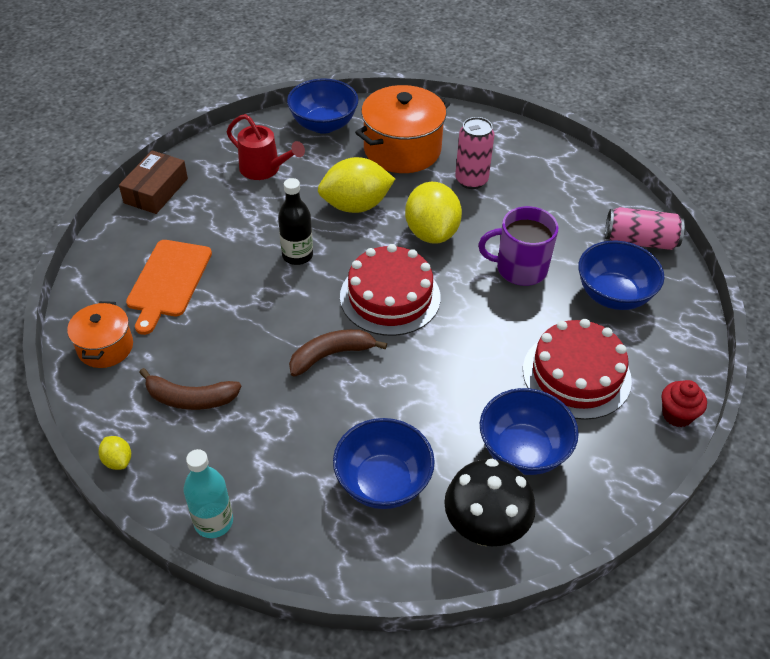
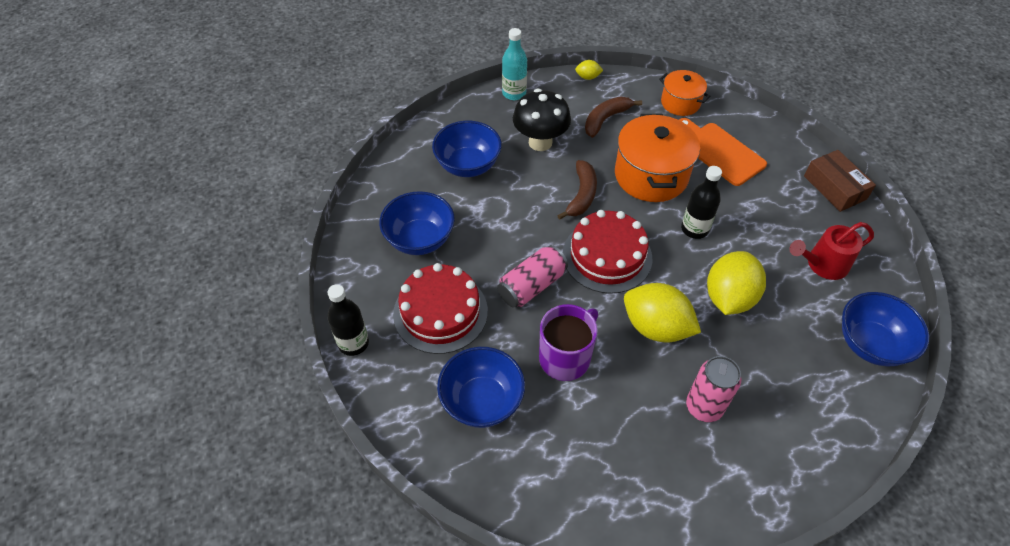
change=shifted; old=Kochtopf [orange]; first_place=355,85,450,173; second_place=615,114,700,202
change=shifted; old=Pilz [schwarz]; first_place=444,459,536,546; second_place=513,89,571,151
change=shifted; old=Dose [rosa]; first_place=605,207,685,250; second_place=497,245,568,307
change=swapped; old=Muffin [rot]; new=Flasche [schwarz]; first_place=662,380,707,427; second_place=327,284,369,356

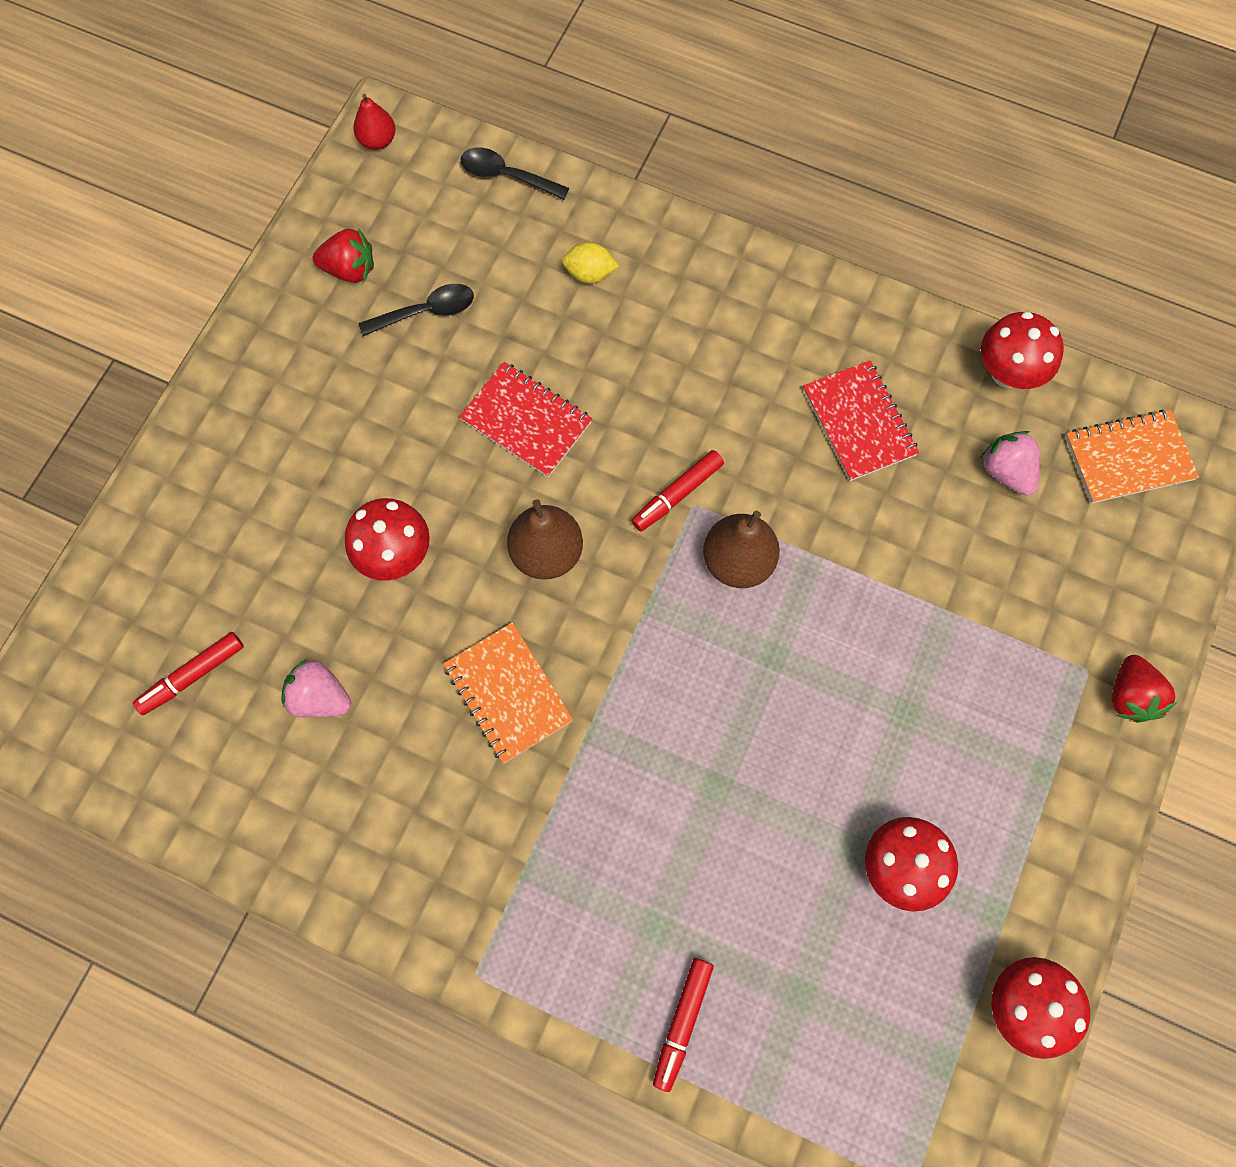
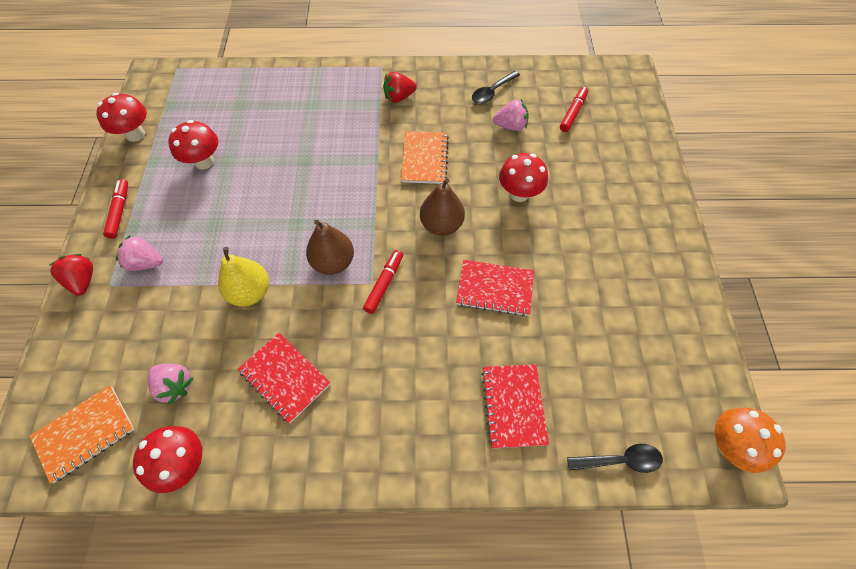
change=new; new=Erdbeere [rosa]; second_place=116,236,163,271
change=new; new=Birne [gelb]; second_place=218,247,269,307
change=shifted; old=Erdbeere [rot]; first_place=313,228,374,283; second_place=383,72,417,103
change=shifted; old=Löffel [schwarz]; first_place=359,284,474,336; second_place=472,71,520,104
change=shifted; old=Filzstift [rot]; first_place=653,958,714,1092; second_place=103,179,128,239
change=swapped; old=Birne [rot]; new=Pilz [orange]; first_place=353,94,396,150; second_place=715,408,786,473
change=swapped; old=Zitrone [gelb]; new=Notizbuch [rot]; first_place=562,242,619,283; second_place=481,364,549,448
change=rotated; old=Notizbuch [orange]; first_place=443,622,573,763; second_place=401,131,449,184; degrees=60

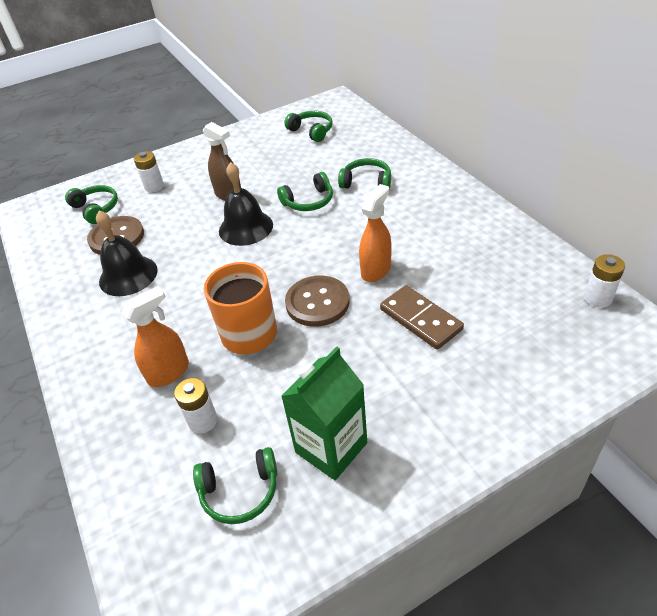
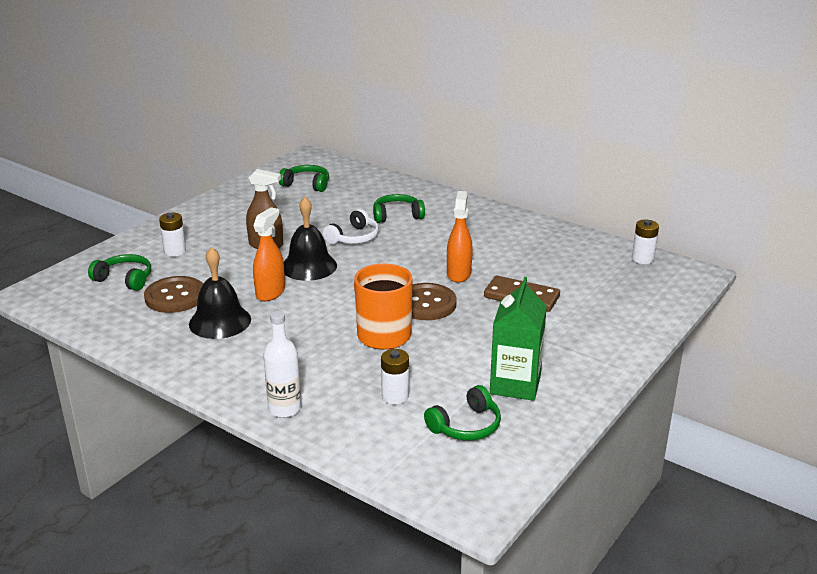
change=new; new=Flasche [weiß]; second_place=263,311,301,418
change=shifted; old=Sprühflasche [orange]; first_place=121,286,189,387; second_place=253,207,285,301
change=repainted; old=Kopfhörer [grün]; new=Kopfhörer [weiß]; first_place=277,172,333,211; second_place=323,209,379,244

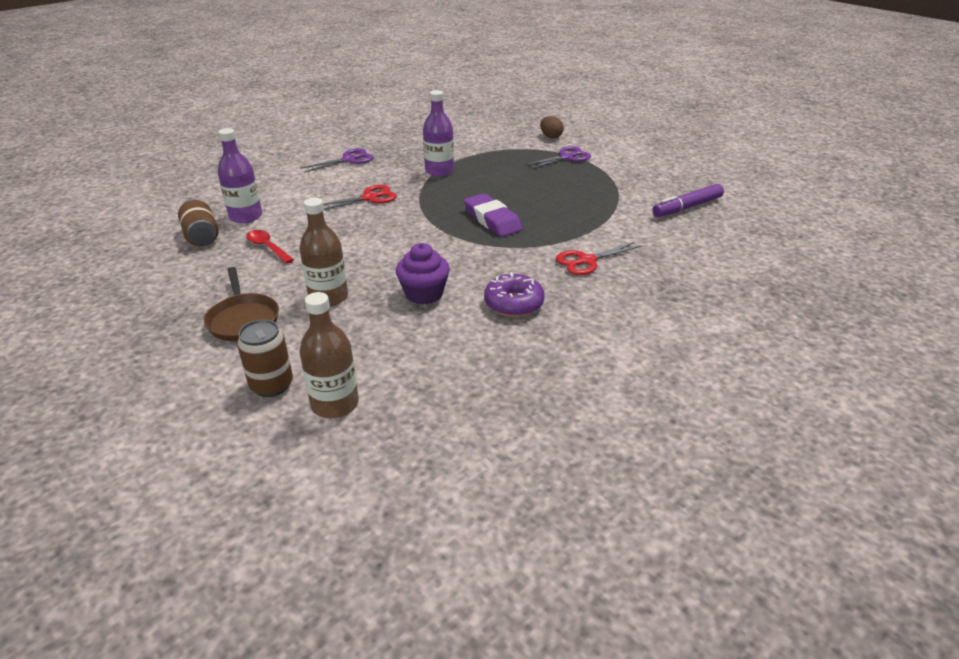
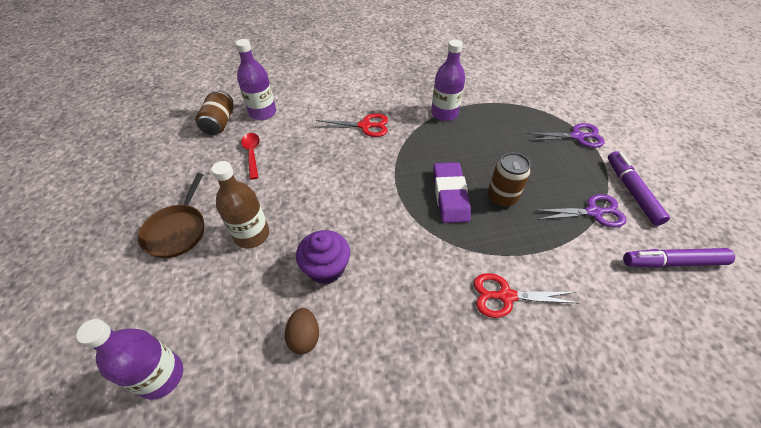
change=gone; old=Donut [lila]; first_place=484,272,545,317
change=new; new=Filzstift [lila]; second_place=608,151,670,226
change=shifted; old=Dose [braun]; first_place=237,319,293,397; second_place=488,153,531,207
change=shifted; old=Schere [lila]; first_place=300,148,374,173; second_place=534,194,626,228
change=shifted; old=Ei [braun]; first_place=540,116,564,139; second_place=285,308,319,354
change=repainted; old=Flasche [braun]; new=Flasche [lila]; first_place=299,292,359,418; second_place=76,319,183,400

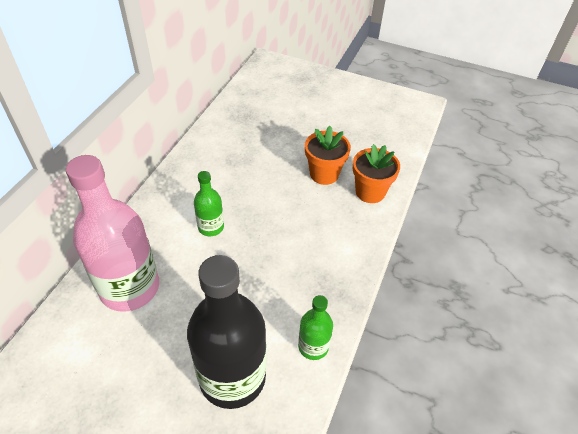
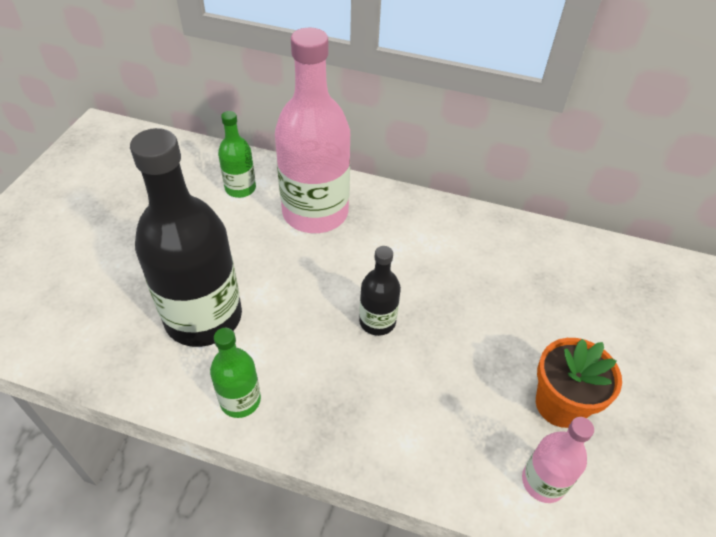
change=new; new=Flasche [schwarz]; second_place=359,246,401,336
change=shifted; old=Flasche [grün]; first_place=194,171,224,236; second_place=218,111,256,198
change=swapped; old=Blumentopf [orange]; new=Flasche [rosa]; first_place=353,144,400,203; second_place=522,417,594,503

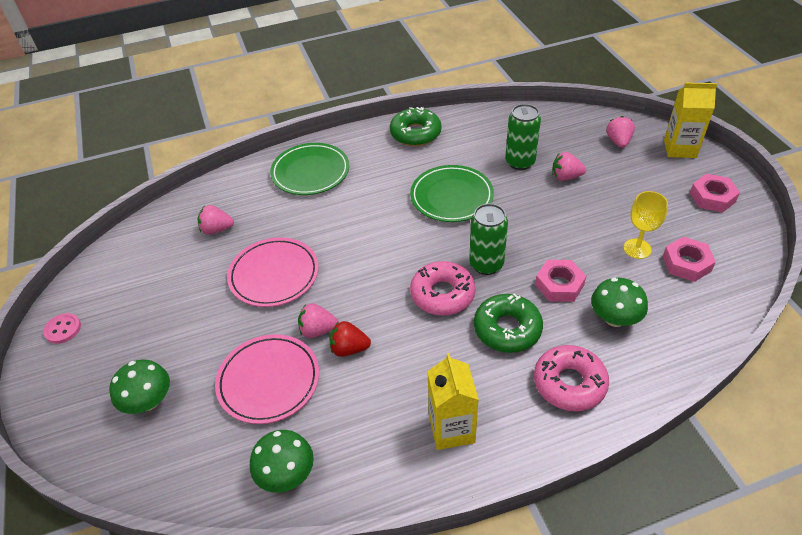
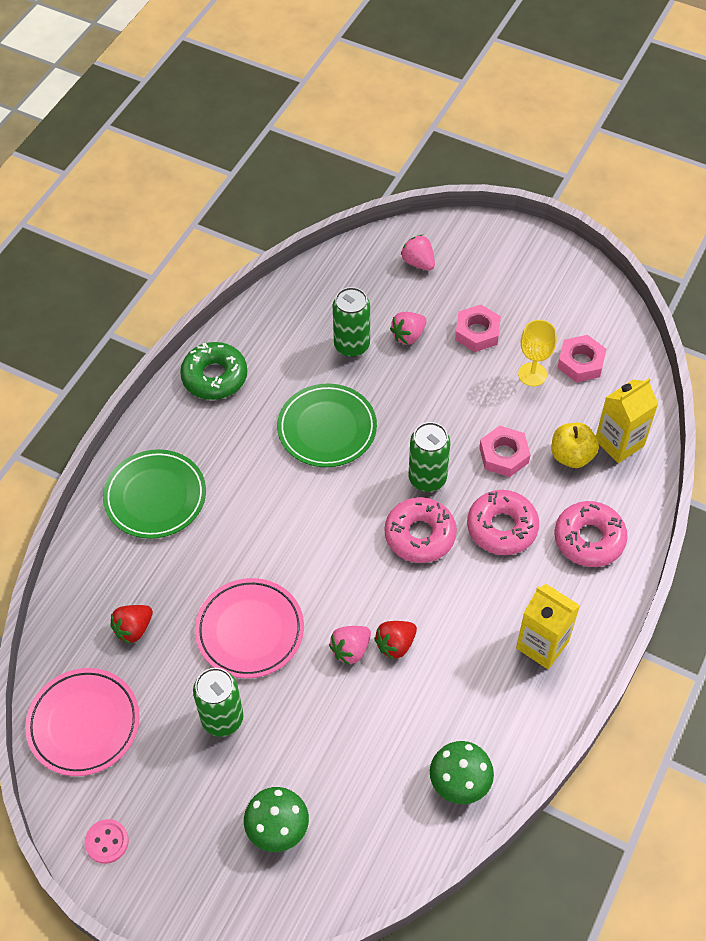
change=new; new=Dose [grün]; second_place=193,668,243,737
change=shifted; old=Teller [rosa]; first_place=215,334,319,424; second_place=25,668,140,776
change=shifted; old=Getränkekarton [gelb]; first_place=664,82,717,158; second_place=596,378,658,463
change=shifted; old=Sechskantmutter [rosa]; first_place=690,174,740,213; second_place=455,305,501,352
change=swapped; old=Pilz [grün]; new=Apfel [gelb]; first_place=591,278,648,327; second_place=551,423,599,468
change=repainted; old=Erdbeere [rosa]; new=Erdbeere [rot]; first_place=198,205,234,235; second_place=110,605,153,644
change=repainted; old=Donut [grün]; new=Donut [rosa]; first_place=474,293,543,353; second_place=467,490,539,555

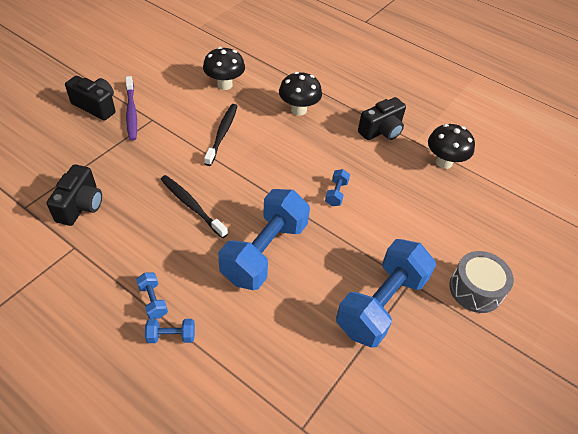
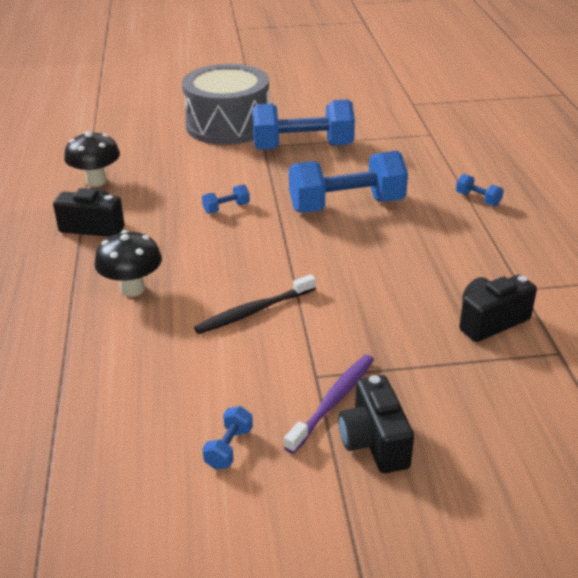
change=gone; old=Zahnbürste [schwarz]; first_place=161,175,228,238
change=gone; old=Pilz [schwarz]; first_place=203,47,245,90
change=shifted; old=Hantel [blau]; first_place=136,273,168,319; second_place=202,406,253,470
change=scaled; old=Trommel [grau]; first_place=449,251,514,313; second_place=182,64,269,145; factor=1.78

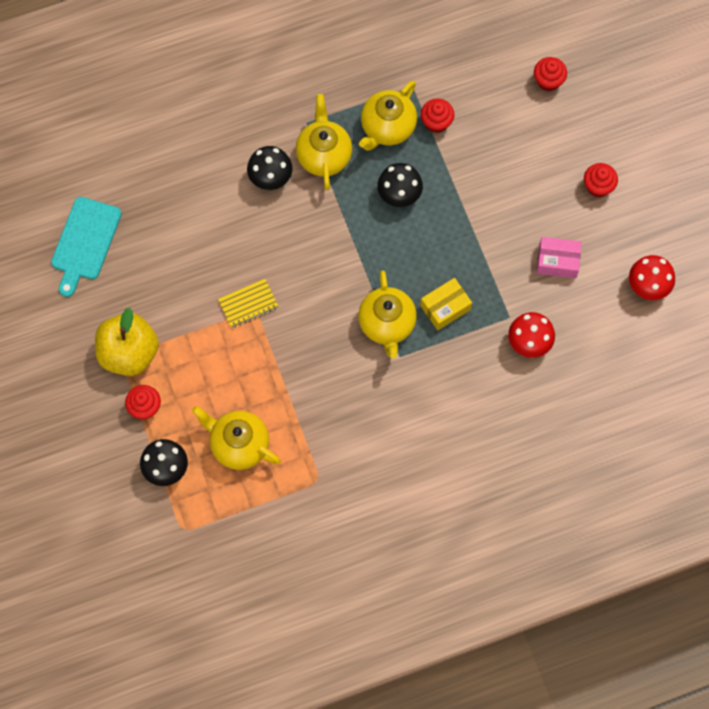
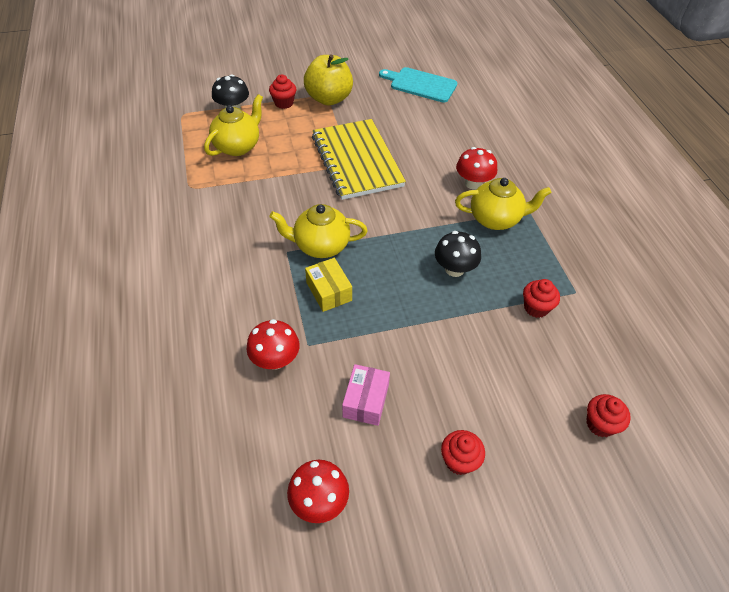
change=gone; old=Teekanne [gelb]; first_place=359,81,417,151
change=repainted; old=Pilz [schwarz]; new=Pilz [rot]; first_place=247,146,292,190; second_place=456,147,497,190
change=scaled; old=Notizbuch [gelb]; first_place=218,279,279,328; second_place=312,119,406,200; factor=2.3

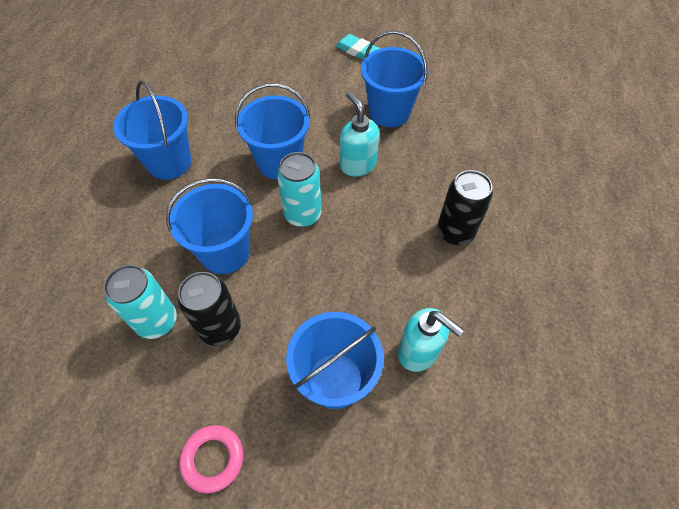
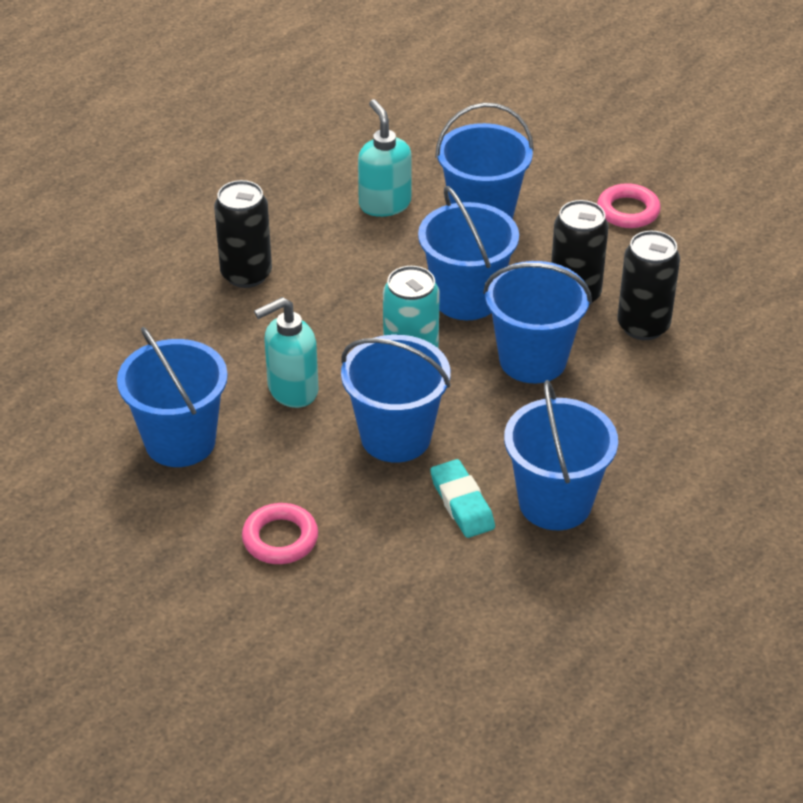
change=new; new=Ring [rosa]; second_place=242,503,318,564
change=new; new=Eimer [blau]; second_place=418,186,519,320
change=shifted; old=Radiergummi [türkis]; first_place=335,34,381,60; second_place=430,459,495,538
change=repainted; old=Dose [türkis]; new=Dose [schwarz]; first_place=104,265,177,339; second_place=617,231,680,340
change=rotated; old=Seifenspender [türkis]; first_place=340,91,379,177; second_place=254,297,318,408; degrees=60

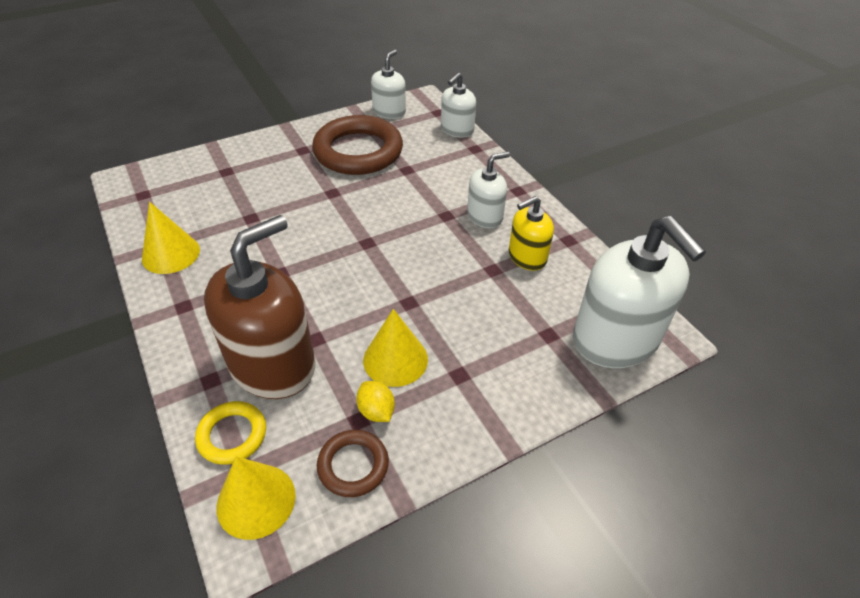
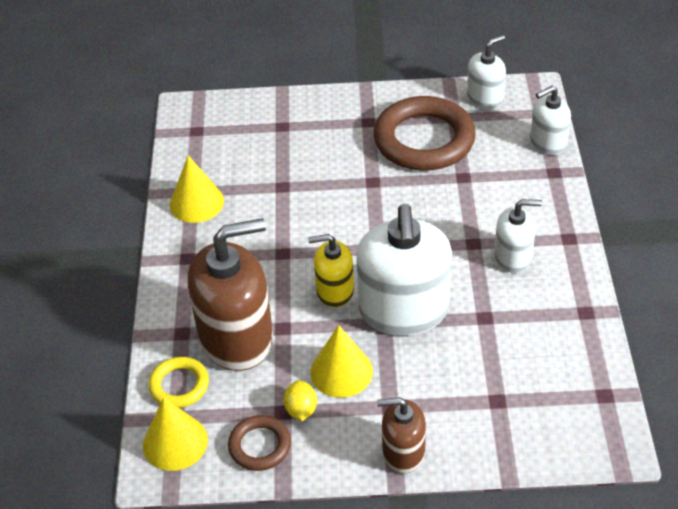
change=new; new=Seifenspender [braun]; second_place=377,397,426,473
change=shifted; old=Seifenspender [gelb]; first_place=509,196,554,271; second_place=308,234,354,307
change=shifted; old=Seifenspender [weiß]; first_place=573,216,706,368; second_place=356,204,452,335

